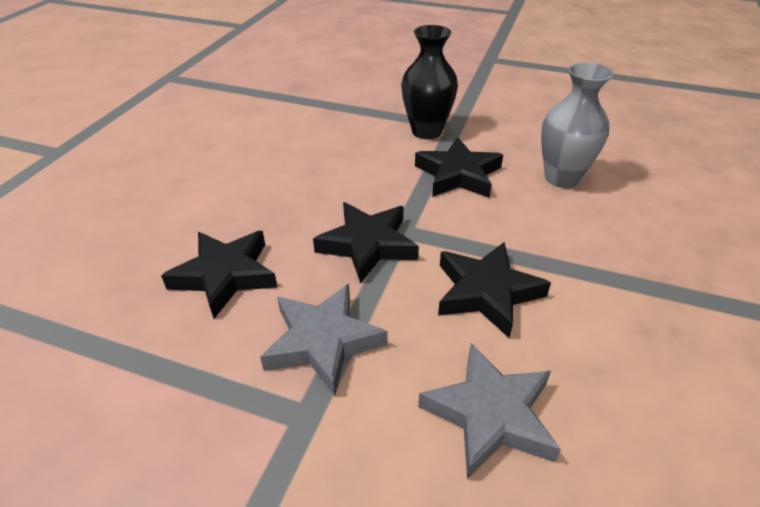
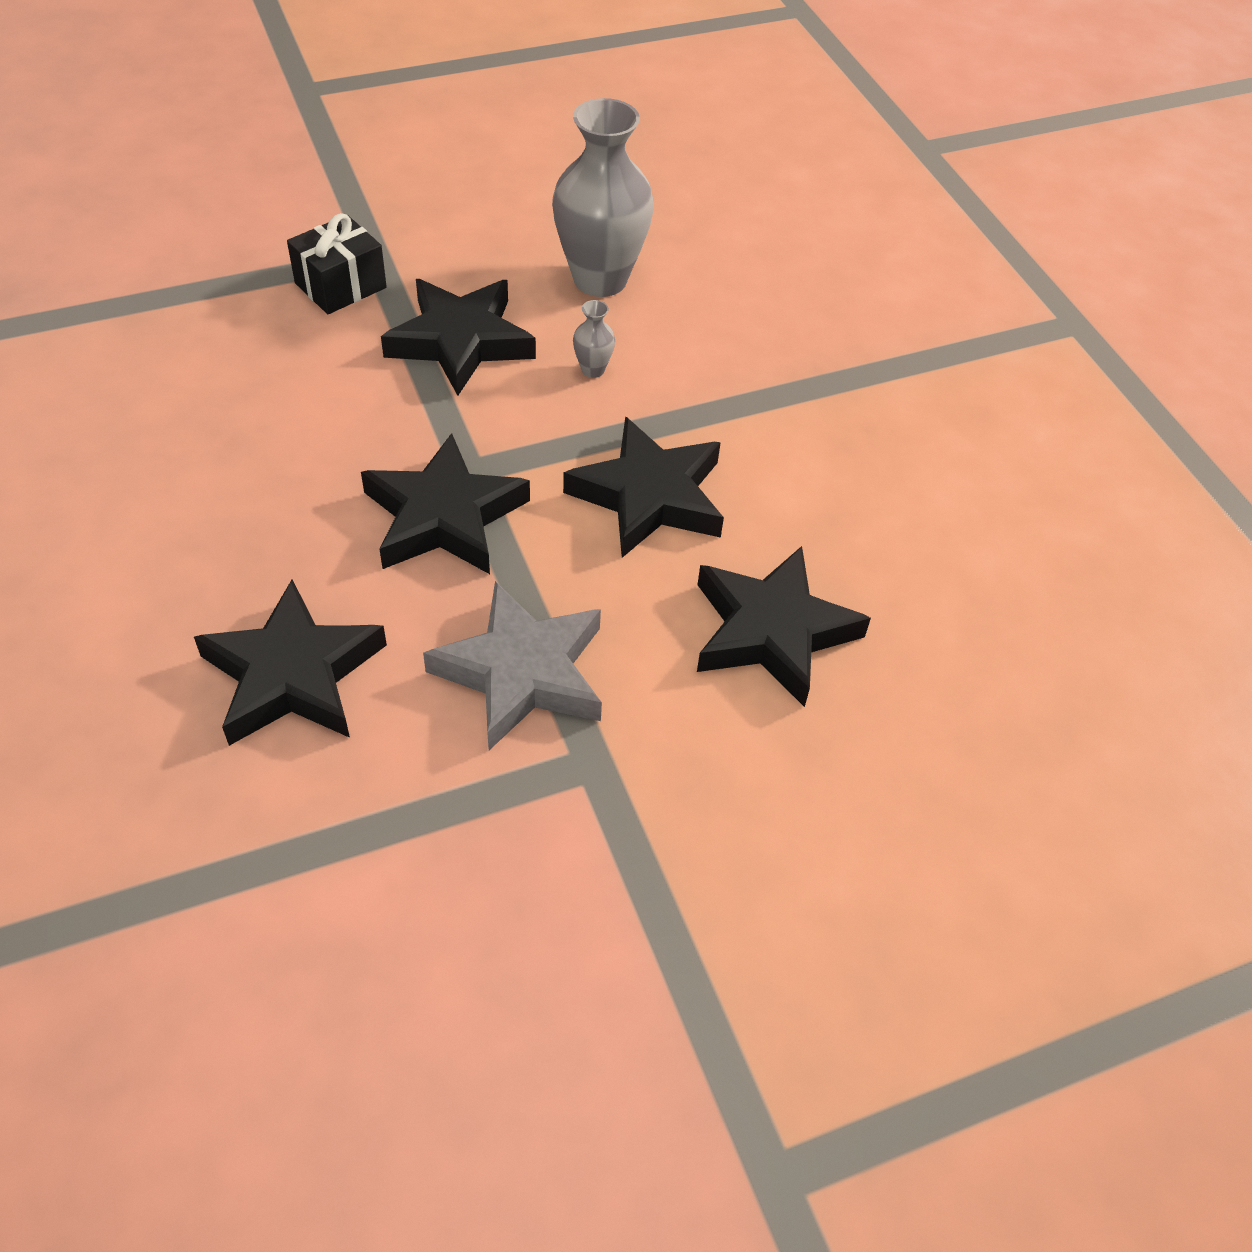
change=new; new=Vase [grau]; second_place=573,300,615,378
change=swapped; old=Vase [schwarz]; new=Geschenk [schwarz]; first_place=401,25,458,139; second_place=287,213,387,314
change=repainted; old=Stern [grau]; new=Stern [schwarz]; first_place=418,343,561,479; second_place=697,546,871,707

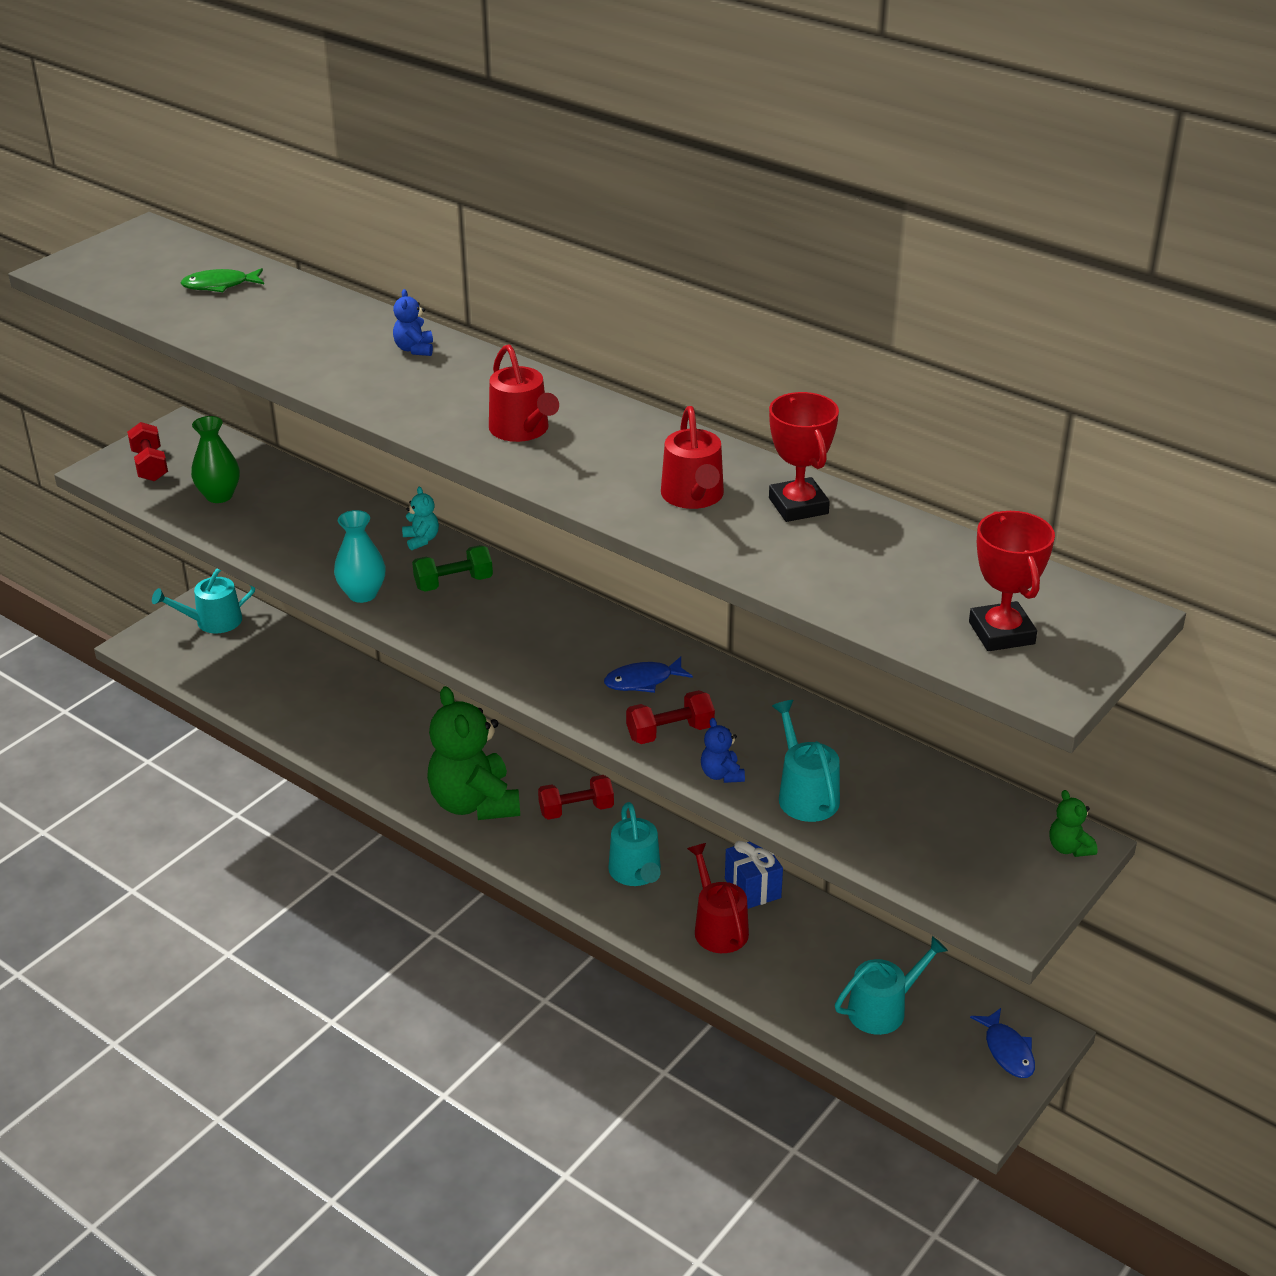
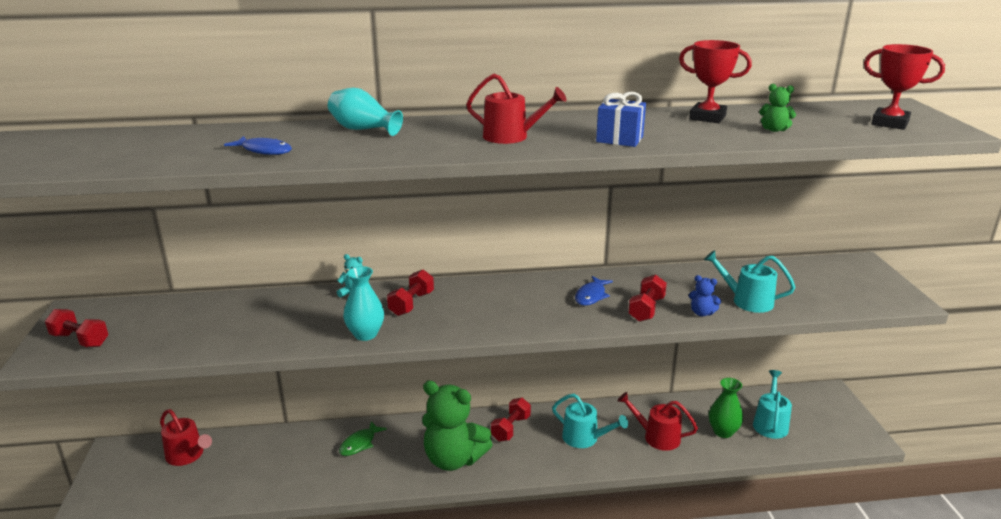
change=gone; old=Gießkanne [türkis]; first_place=152,569,255,633
change=shifted; old=Fisch [grün]; first_place=181,268,264,292; second_place=339,421,387,456
change=shifted; old=Vase [grün]; first_place=191,416,240,503; second_place=709,378,743,438
change=shifted; old=Gießkanne [rot]; first_place=661,406,724,509; second_place=160,409,212,466
change=shifted; old=Geschenk [blau]; first_place=725,841,783,909; second_place=596,92,646,147
change=shifted; old=Fisch [blau]; first_place=970,1008,1035,1078; second_place=224,136,292,155
change=shifted; old=Teddybär [grün]; first_place=1049,790,1098,857; second_place=759,84,796,132
change=swapped; old=Teddybär [blau]; new=Vase [türkis]; first_place=393,289,433,356; second_place=328,88,403,136
change=repainted; old=Hantel [grün]; new=Hantel [rot]; first_place=412,545,493,592; second_place=387,270,434,316

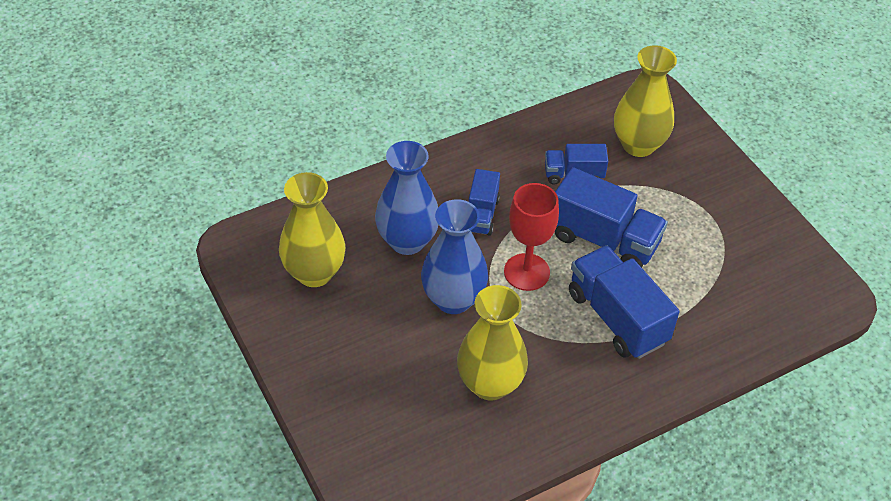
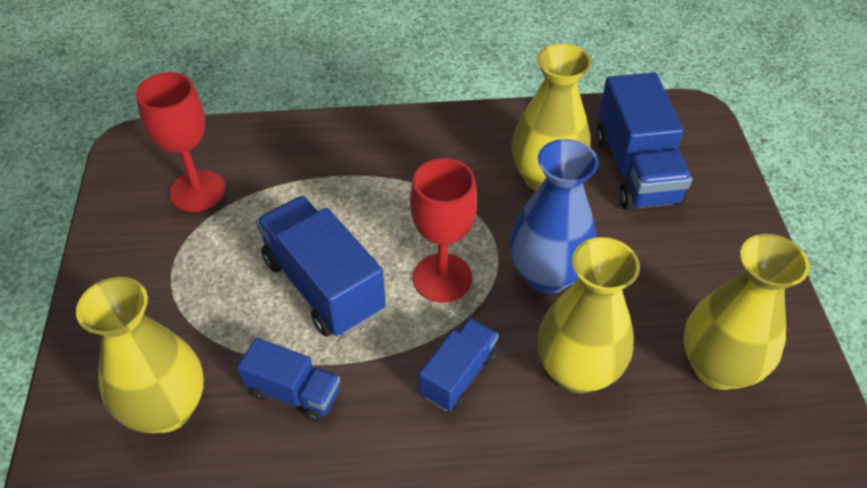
change=new; new=Kelch [rot]; second_place=136,72,225,212
change=shifted; old=Lastwagen [blau]; first_place=569,245,680,359; second_place=596,72,692,210
change=repainted; old=Vase [blau]; new=Vase [gelb]; first_place=375,141,438,255; second_place=537,237,640,393

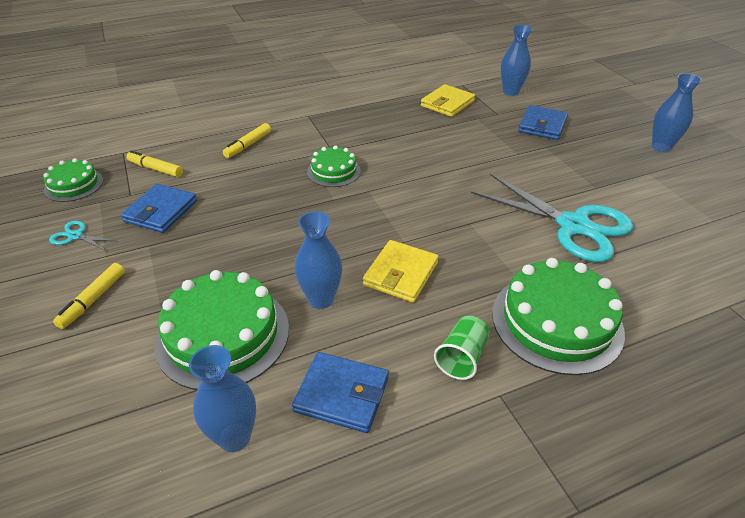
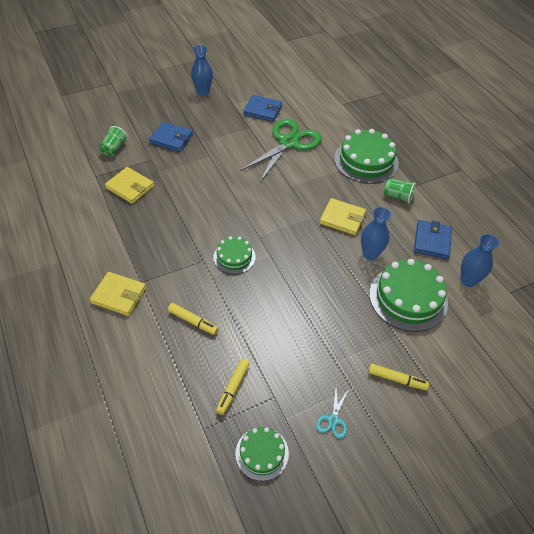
change=new; new=Geldbörse [gelb]; second_place=89,272,146,316
change=shifted; old=Geldbörse [blau]; first_place=121,184,197,233; second_place=243,95,282,122
change=swapped; old=Vase [blau]; new=Becher [grün]; first_place=501,25,532,96; second_place=99,126,128,157
change=repainted; old=Schere [türkis]; new=Schere [grün]; first_place=471,174,634,262; second_place=241,119,322,182

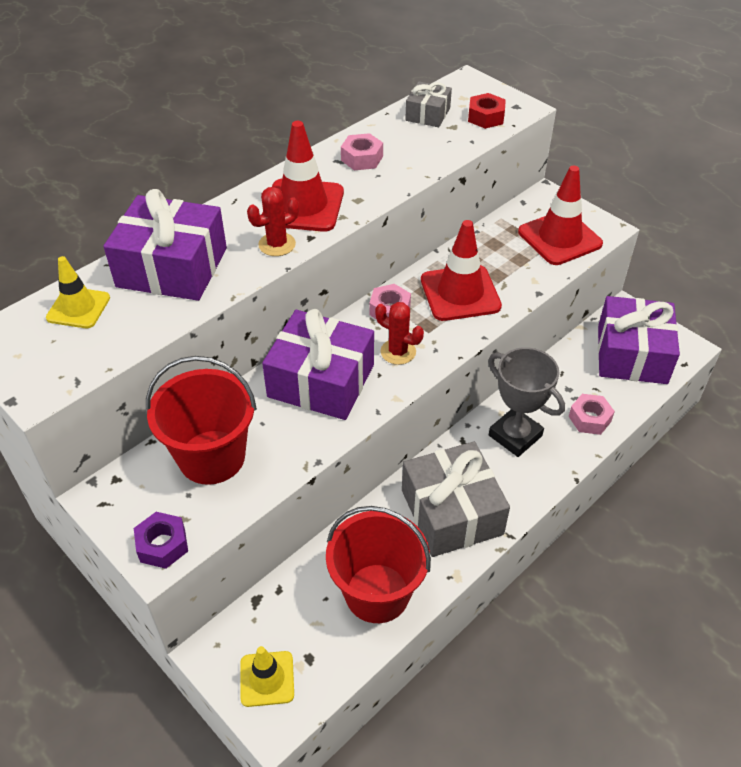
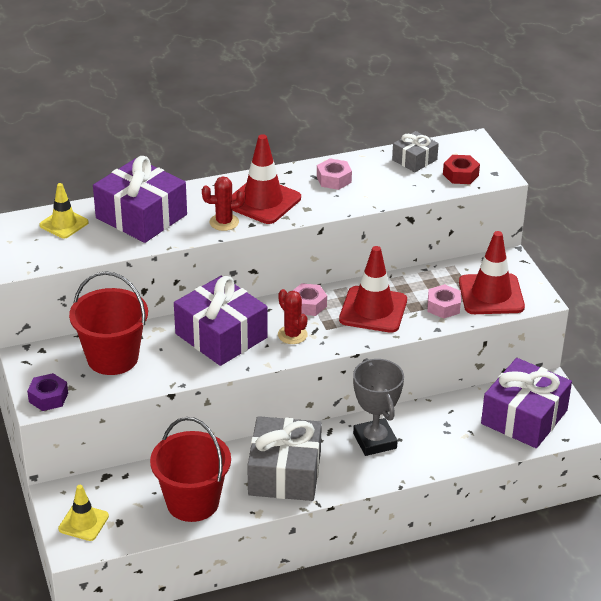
change=shifted; old=Sechskantmutter [rosa]; first_place=569,394,615,435; second_place=427,284,461,319

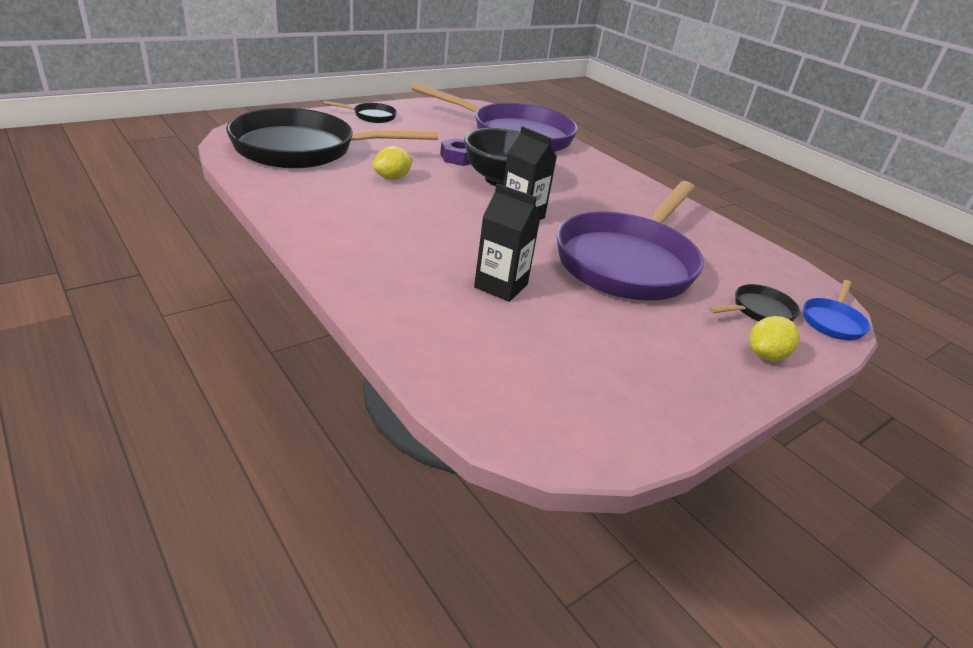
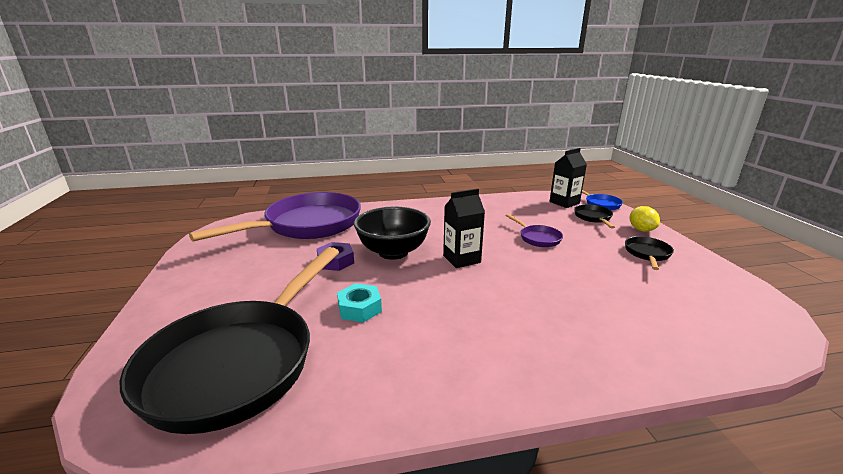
change=shifted; old=Pfanne [schwarz]; first_place=323,101,397,123; second_place=625,236,674,270
change=shifted; old=Getränkekarton [schwarz]; first_place=474,183,541,302; second_place=549,148,587,208
change=swapped; old=Zitrone [gelb]; new=Sechskantmutter [türkis]; first_place=373,146,413,180; second_place=337,283,382,322
change=scaled; old=Pfanne [lila]; first_place=557,181,704,301; second_place=505,214,563,247; factor=0.41

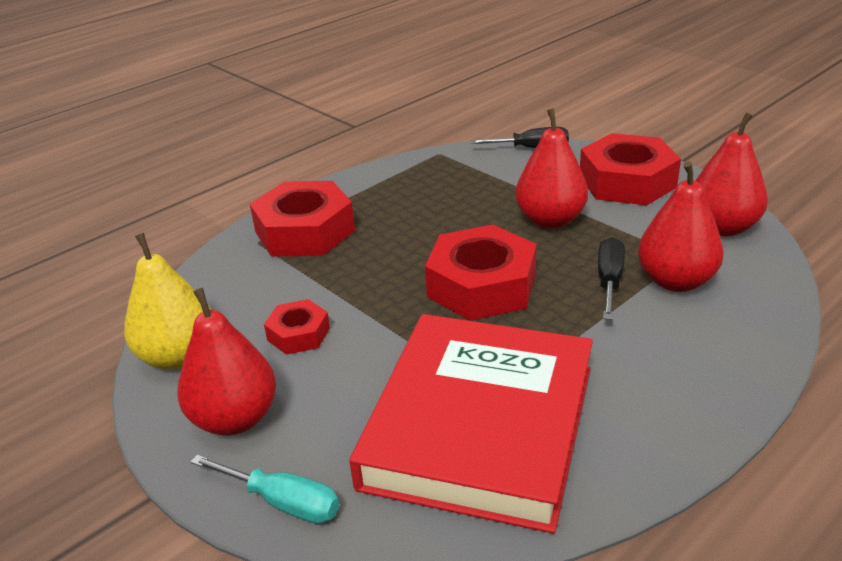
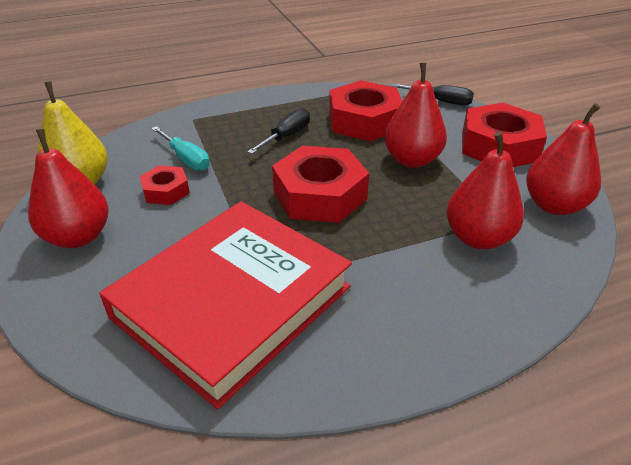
change=shifted; old=Schraubenzieher [türkis]; first_place=191,455,339,523; second_place=151,126,210,171
change=shifted; old=Sechskantmutter [rot]; first_place=250,181,355,257; second_place=329,80,402,142
change=shifted; old=Schraubenzieher [schwarz]; first_place=598,237,625,320; second_place=247,108,310,154

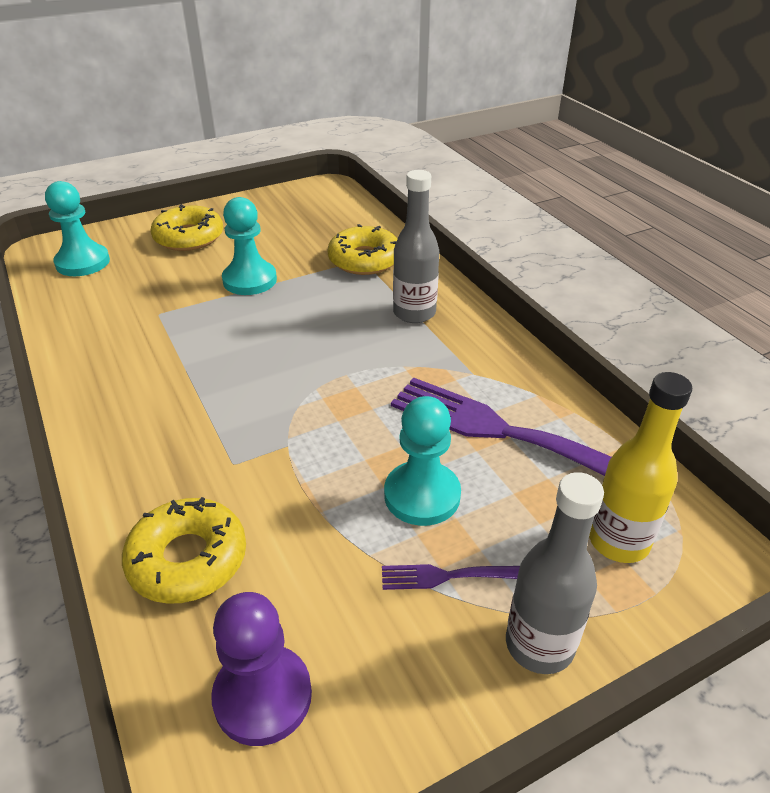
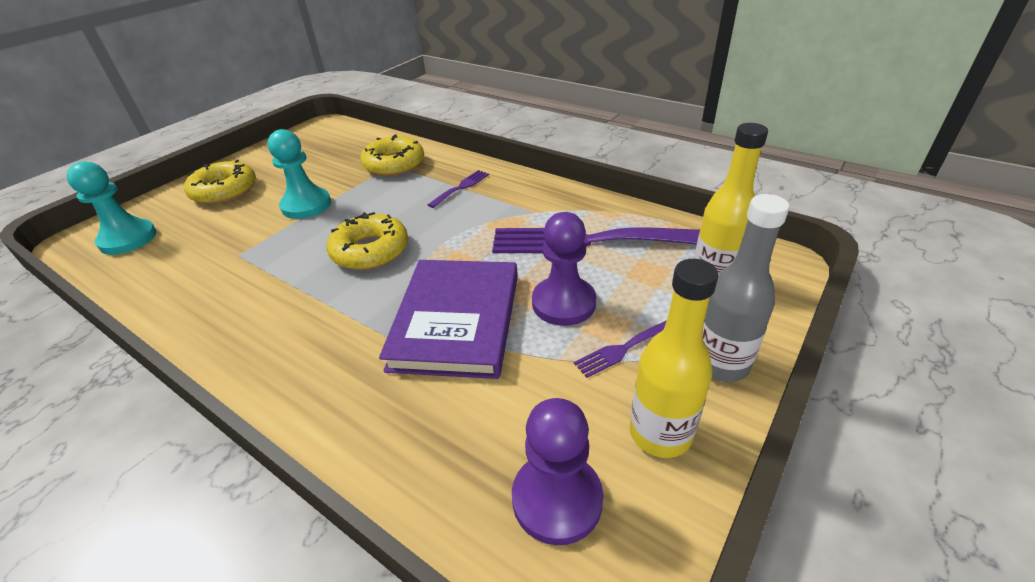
change=new; new=Buch [lila]; second_place=379,260,518,379
change=new; new=Flasche [gelb]; second_place=630,259,718,458
change=shifted; old=Donut [gelb]; first_place=122,497,246,604; second_place=327,212,408,270
change=swapped; old=Flasche [grau]; new=Gabel [lila]; first_place=393,170,439,323; second_place=428,170,489,208
change=repainted; old=Bauer [türkis]; new=Bauer [lila]; first_place=384,396,461,526; second_place=532,212,596,326

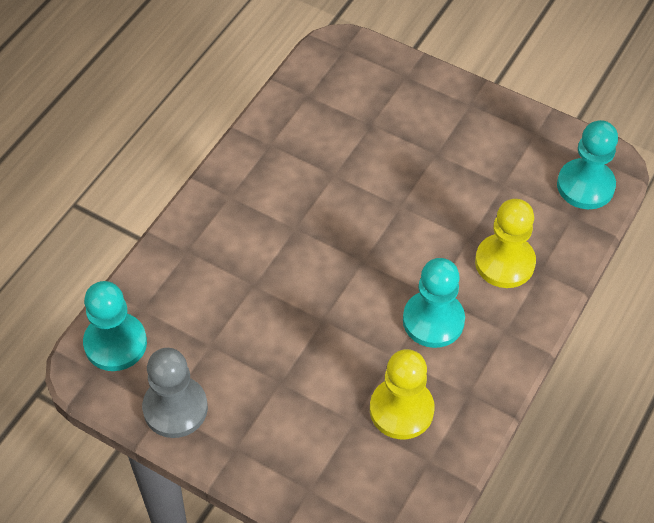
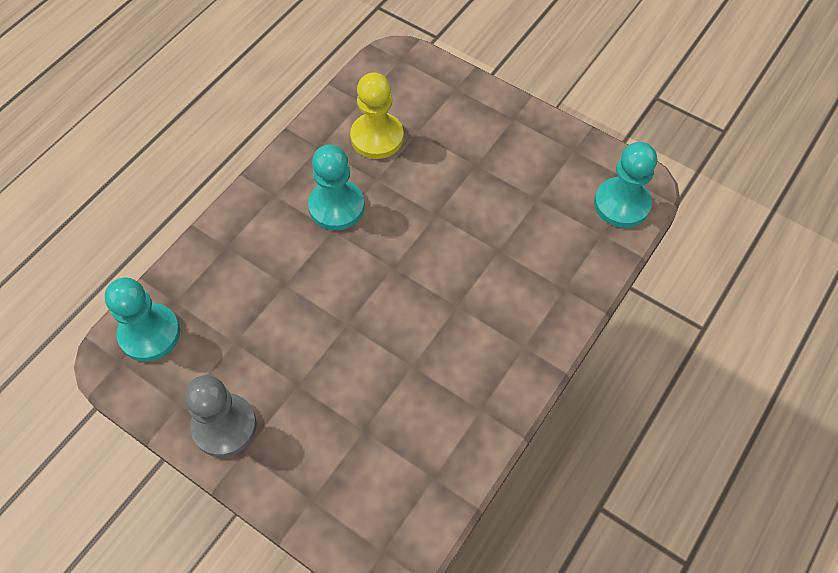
change=gone; old=Bauer [gelb]; first_place=475,199,536,288
change=shifted; old=Bauer [grau]; first_place=142,348,208,438; second_place=184,375,257,457

